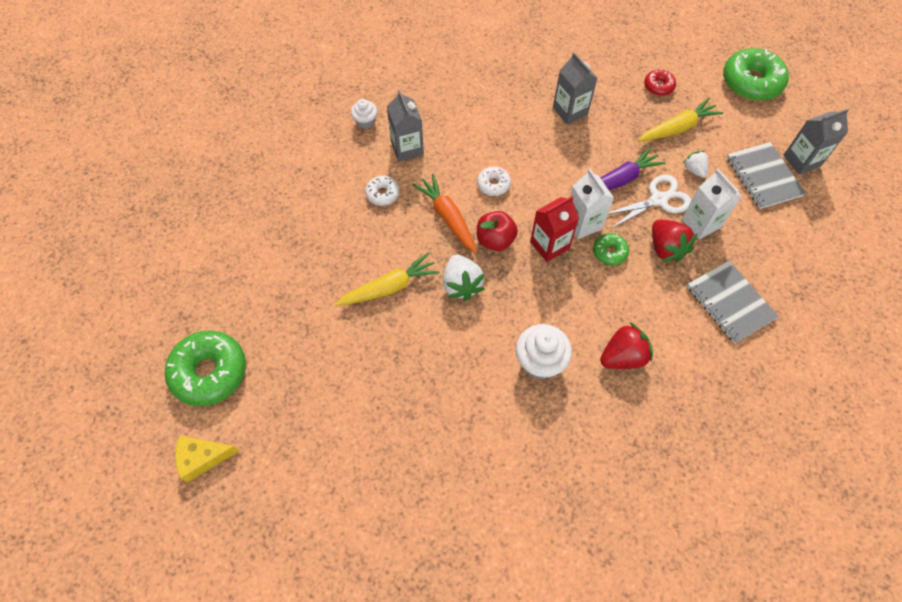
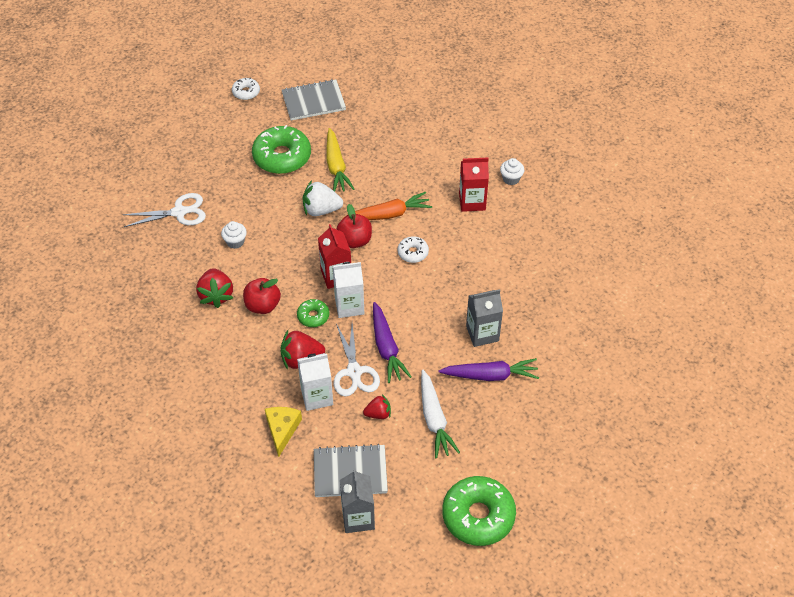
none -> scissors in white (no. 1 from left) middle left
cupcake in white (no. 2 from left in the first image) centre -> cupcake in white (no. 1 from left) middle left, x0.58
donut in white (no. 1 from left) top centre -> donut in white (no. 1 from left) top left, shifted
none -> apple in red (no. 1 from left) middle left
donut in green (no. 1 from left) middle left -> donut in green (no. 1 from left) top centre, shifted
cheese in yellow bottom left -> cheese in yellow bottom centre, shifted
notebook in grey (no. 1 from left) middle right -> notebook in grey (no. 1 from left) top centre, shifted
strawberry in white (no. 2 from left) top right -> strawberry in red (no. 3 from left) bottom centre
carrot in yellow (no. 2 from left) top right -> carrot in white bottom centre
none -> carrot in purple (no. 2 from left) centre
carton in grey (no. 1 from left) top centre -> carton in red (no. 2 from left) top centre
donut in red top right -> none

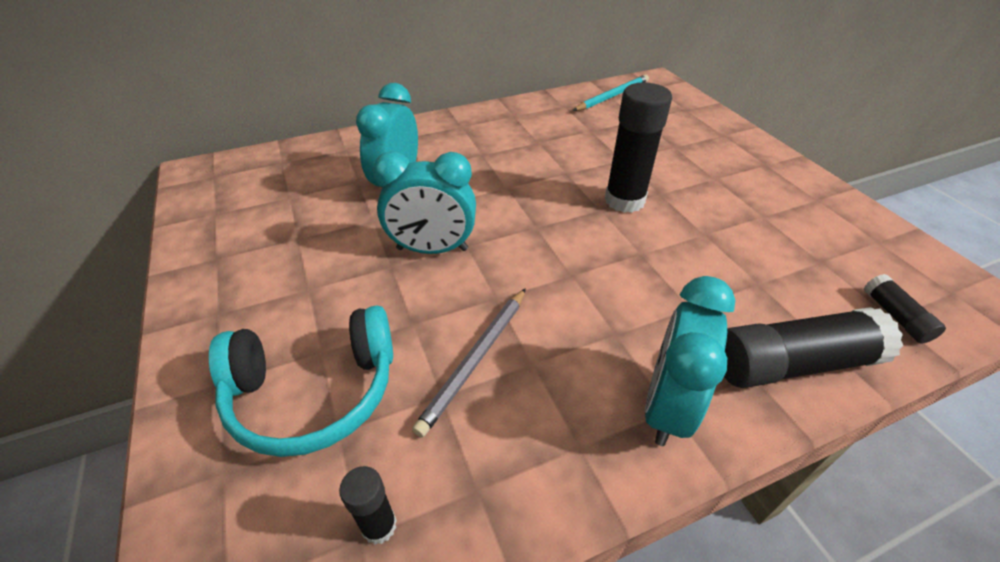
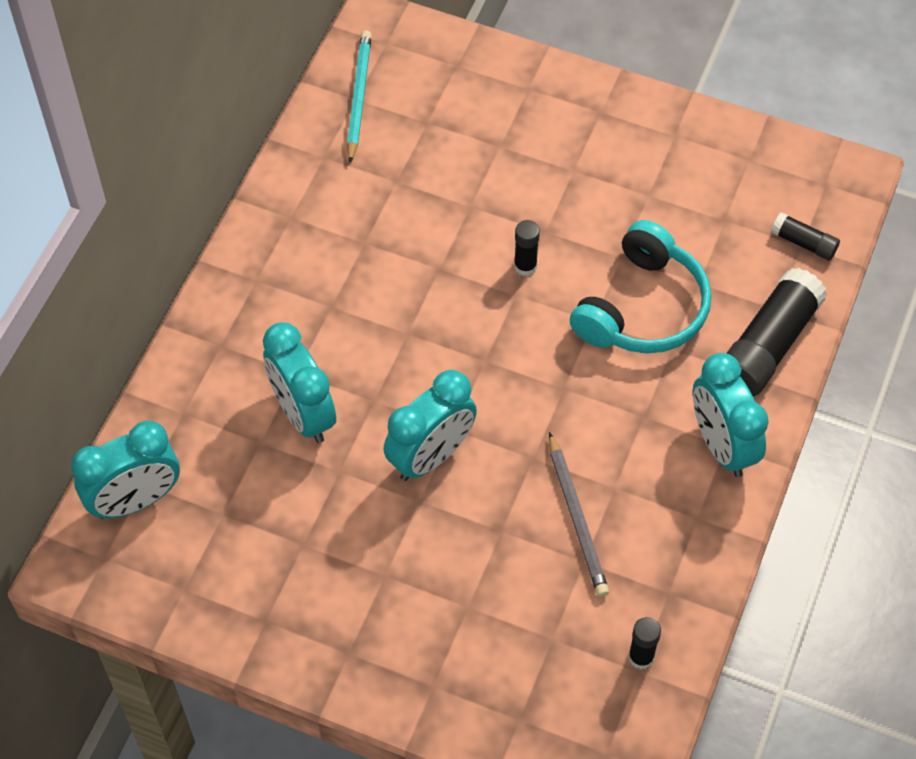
none -> clock in turquoise (no. 1 from left) middle left
glue stick in black (no. 2 from left in the first image) top centre -> glue stick in black (no. 1 from left) top centre, x0.50
headphones in turquoise bottom left -> headphones in turquoise middle right, shifted

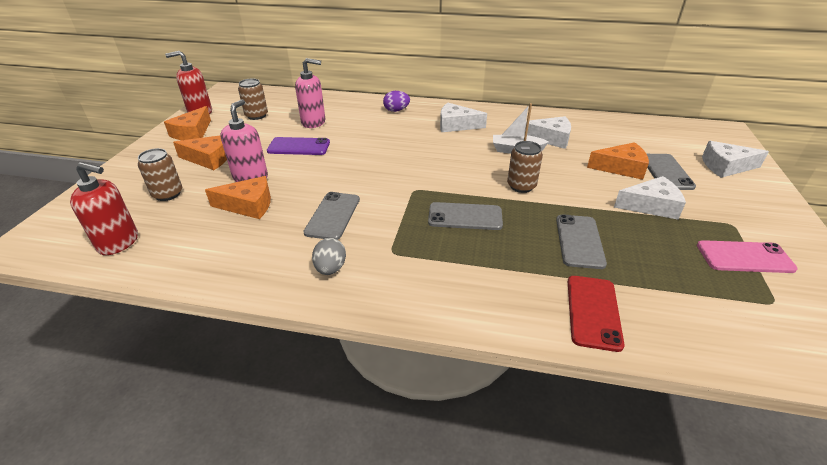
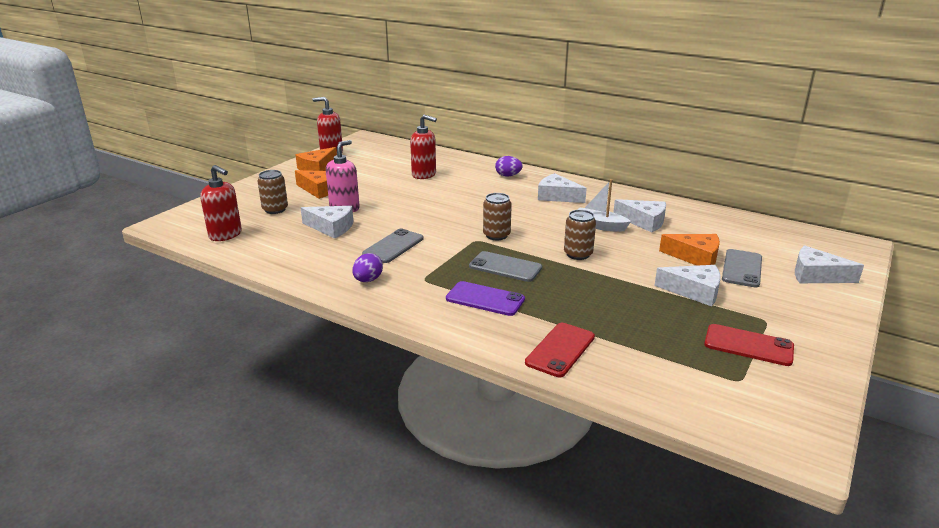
cheese in orange (no. 3 from left) middle left -> cheese in white (no. 1 from left) centre
egg in grey centre -> egg in purple (no. 1 from left) centre
soap dispenser in pink (no. 2 from left) top centre -> soap dispenser in red (no. 3 from left) top centre
phone in purple top centre -> phone in purple centre, shifted
can in brown (no. 2 from left) top left -> can in brown (no. 2 from left) centre, shifted
phone in pink middle right -> phone in red (no. 2 from left) middle right
phone in grey (no. 3 from left) middle right -> none

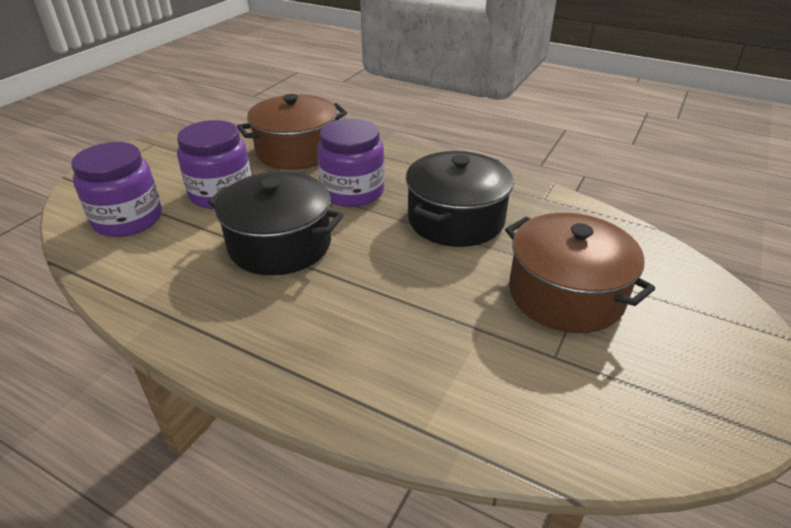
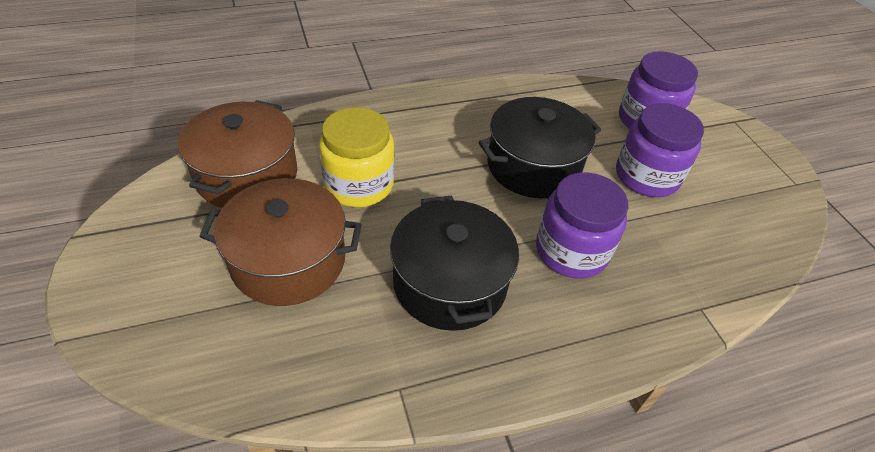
pot in brown (no. 1 from left) top centre -> pot in brown (no. 1 from left) middle left, shifted
none -> jar in yellow centre

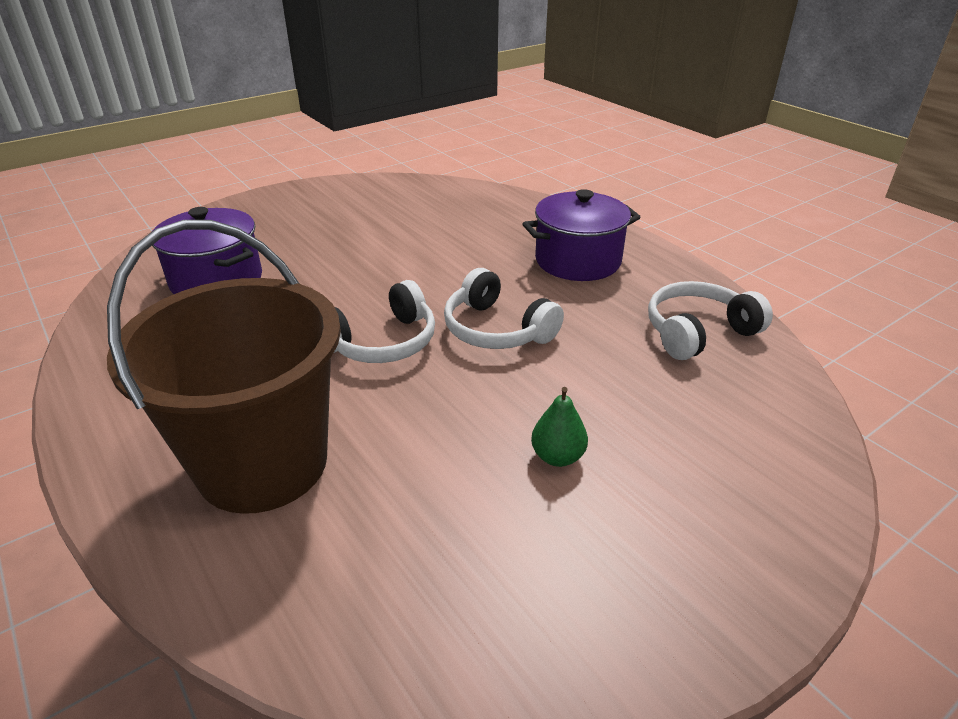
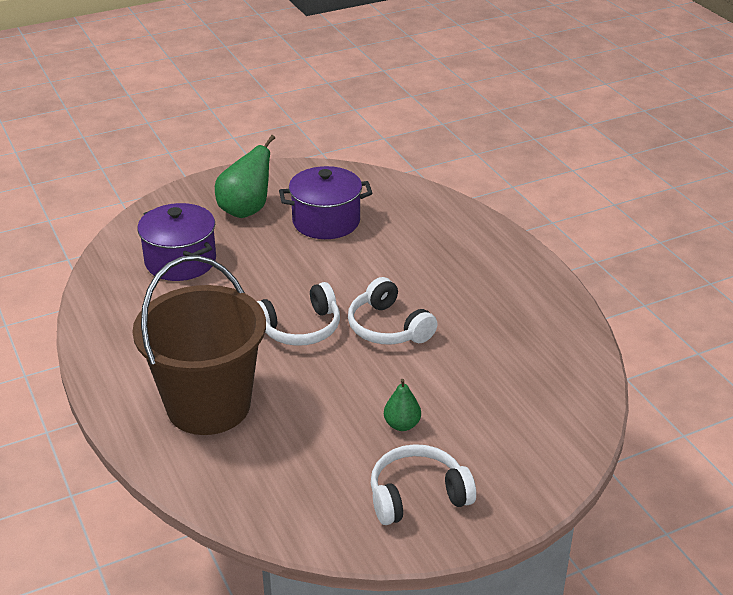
none -> pear in green (no. 1 from left) top centre
pot in purple (no. 2 from left) top centre -> pot in purple (no. 2 from left) centre, shifted
headphones in white (no. 3 from left) middle right -> headphones in white (no. 3 from left) bottom centre, shifted

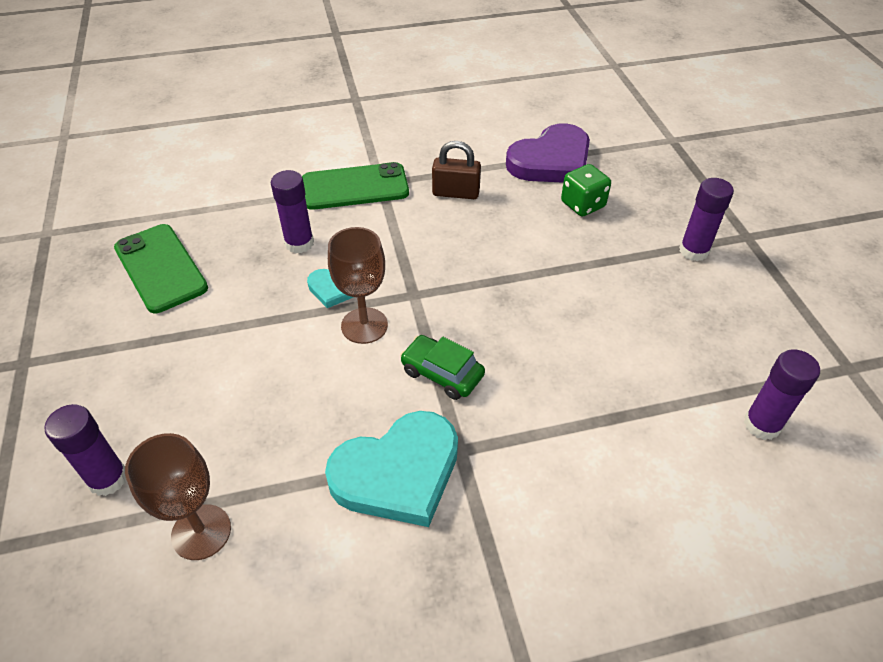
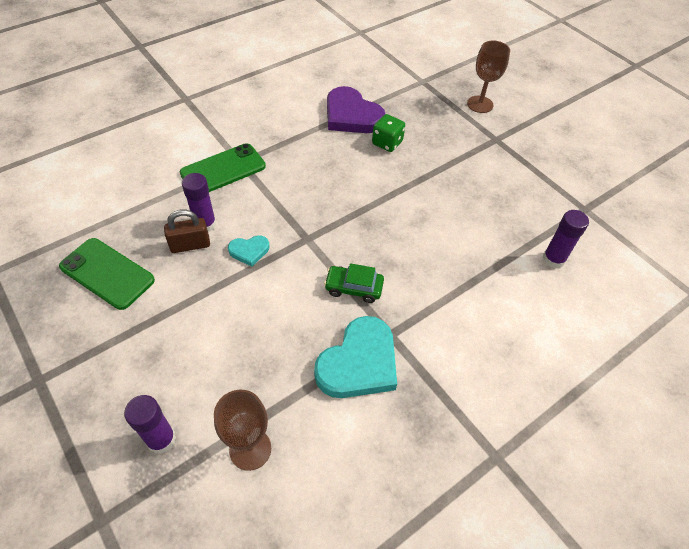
padlock in brown top centre -> padlock in brown middle left, shifted
heart in purple top centre, 105 degrees clockwise
goblet in brown (no. 2 from left) centre -> goblet in brown (no. 2 from left) top right, shifted
glue stick in purple (no. 3 from left) top right -> none

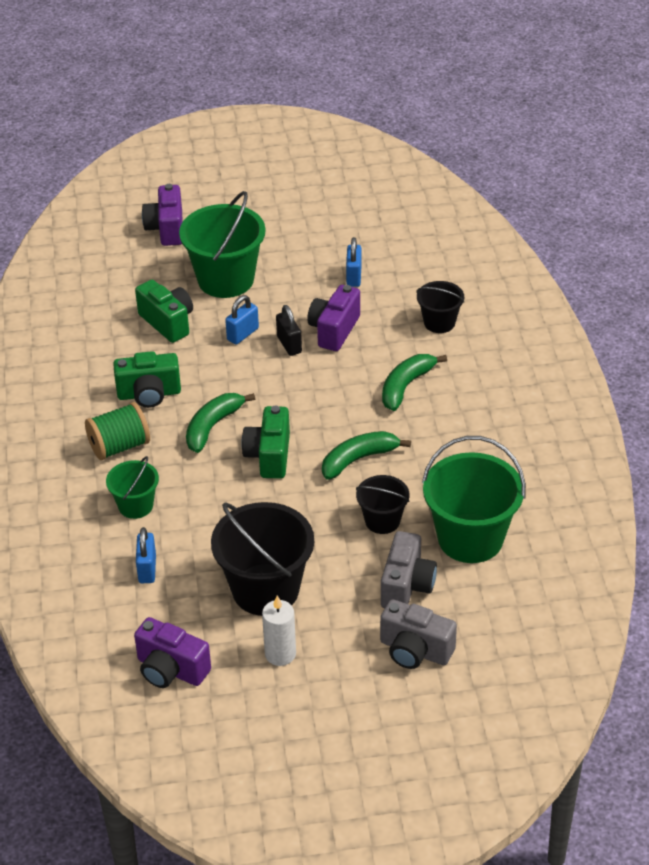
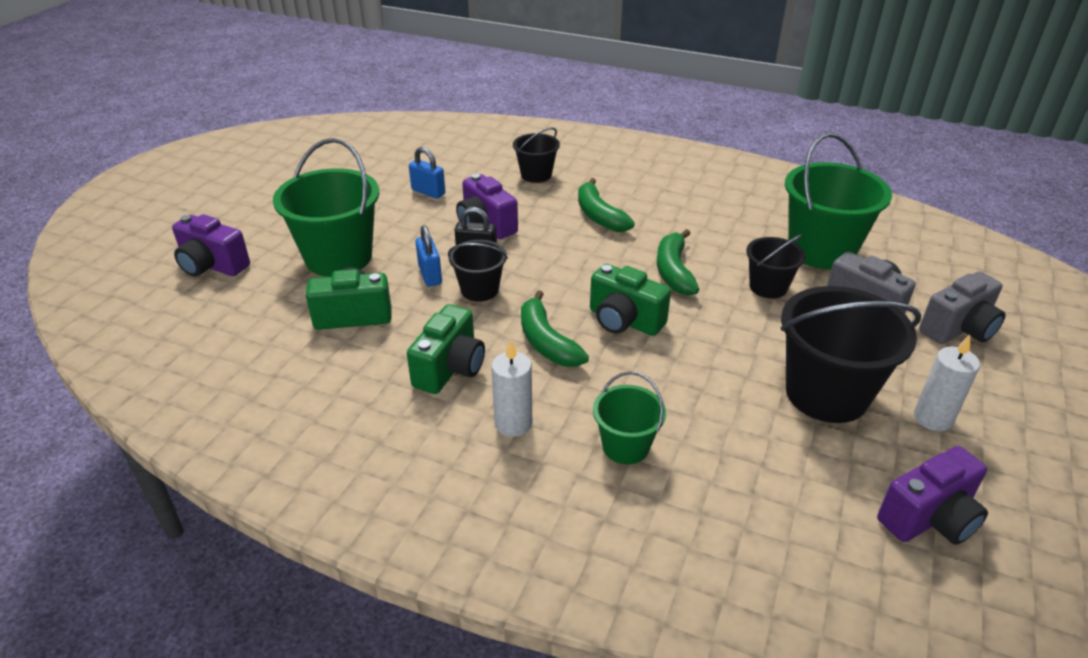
none -> bucket in black (no. 1 from left) centre
spool in green middle left -> candle in white (no. 1 from left) centre
padlock in blue (no. 1 from left) middle left -> none

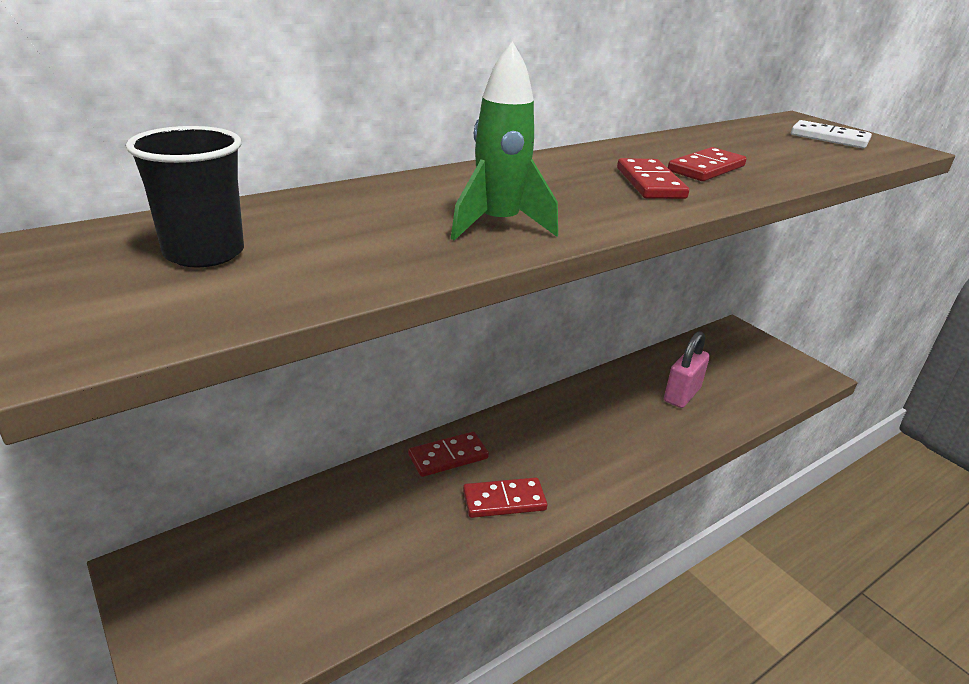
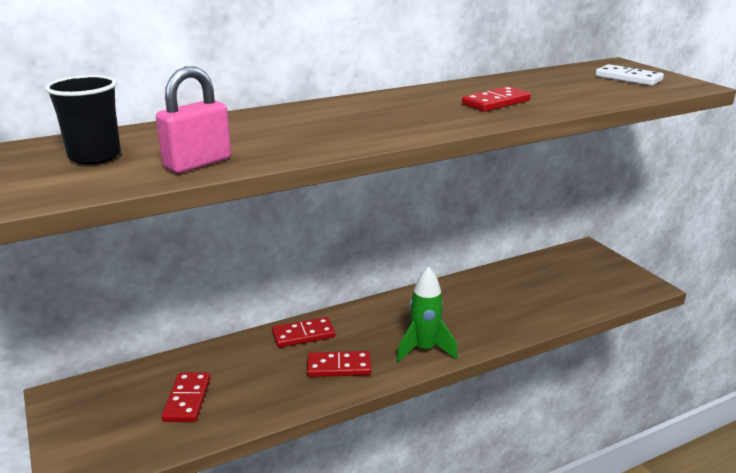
padlock in pink middle right -> padlock in pink top left, shifted
domino in red (no. 3 from left in the first image) top right -> domino in red (no. 1 from left) bottom left, shifted
rocket in green top centre -> rocket in green centre, shifted

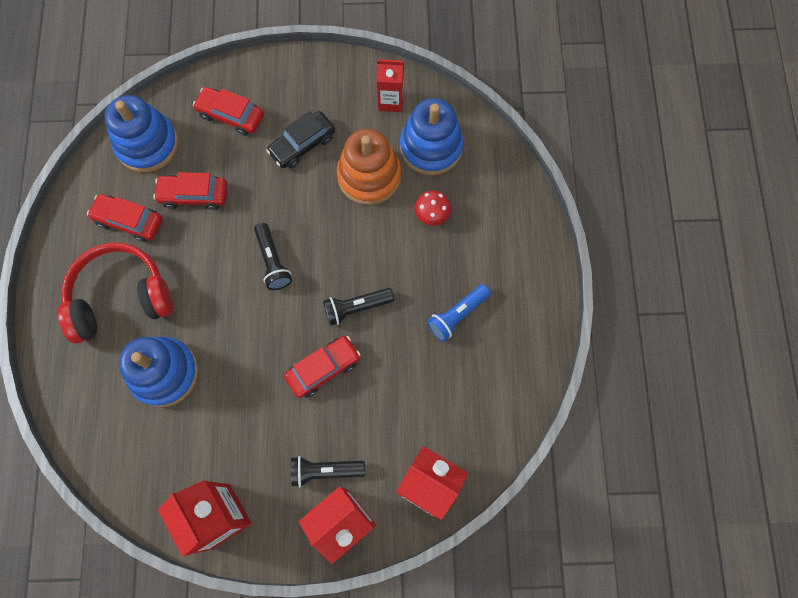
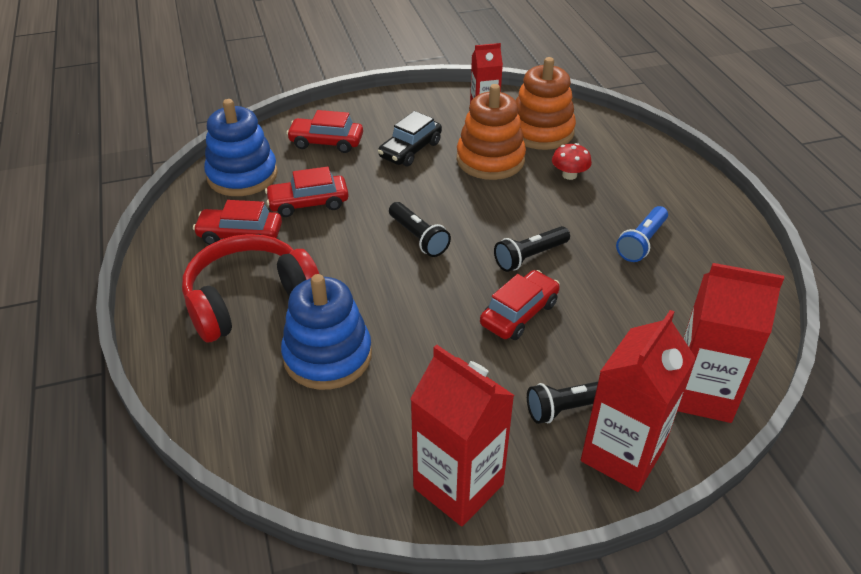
stacking toy in blue (no. 3 from left) top centre -> stacking toy in orange (no. 2 from left) top centre

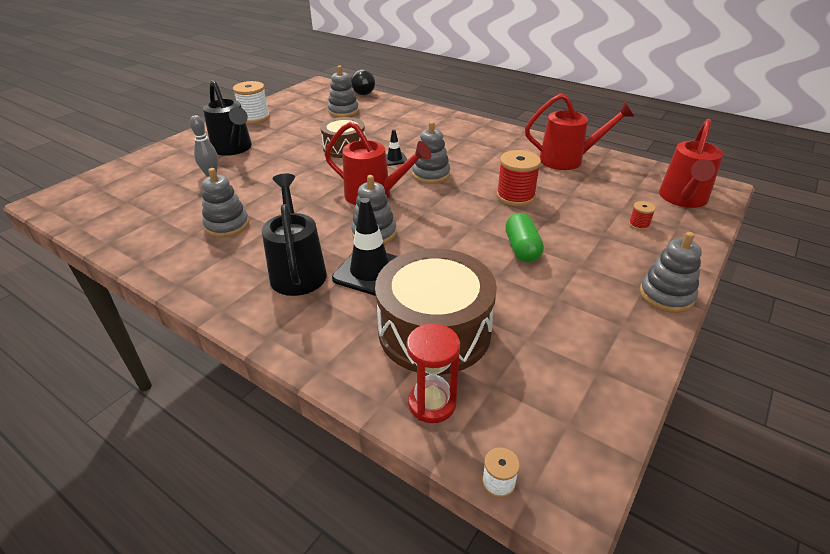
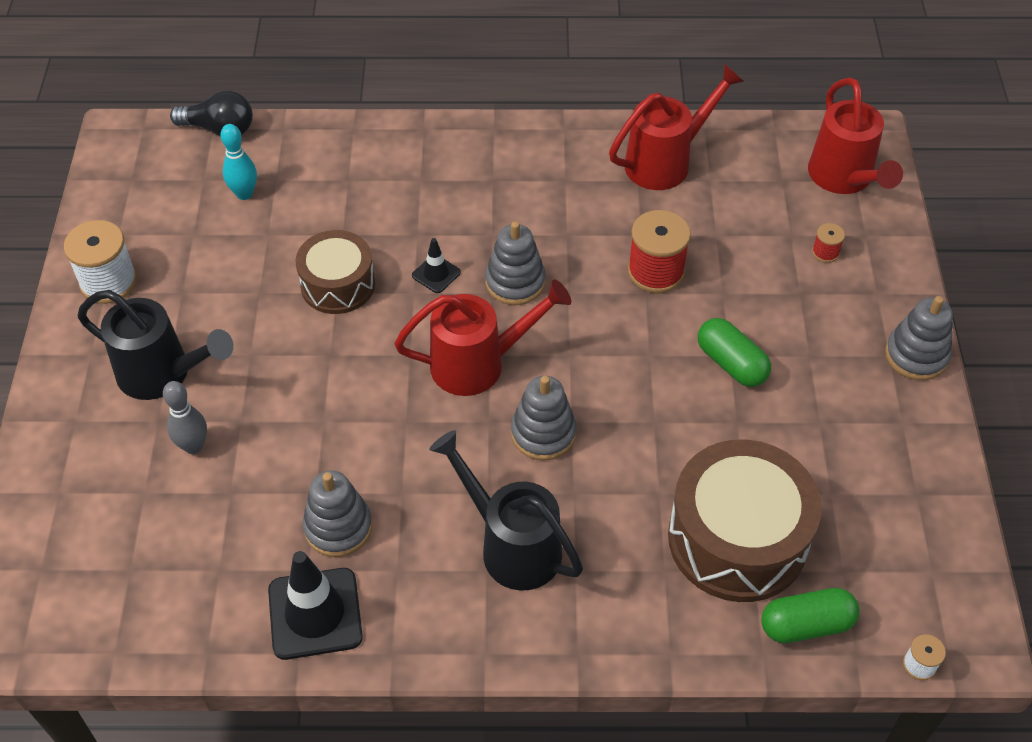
stacking toy in grey (no. 2 from left) top centre -> bowling pin in turquoise top left
traffic cone in black (no. 1 from left) centre -> traffic cone in black (no. 1 from left) bottom left, shifted
hourglass in red bottom centre -> capsule in green (no. 2 from left) bottom right

